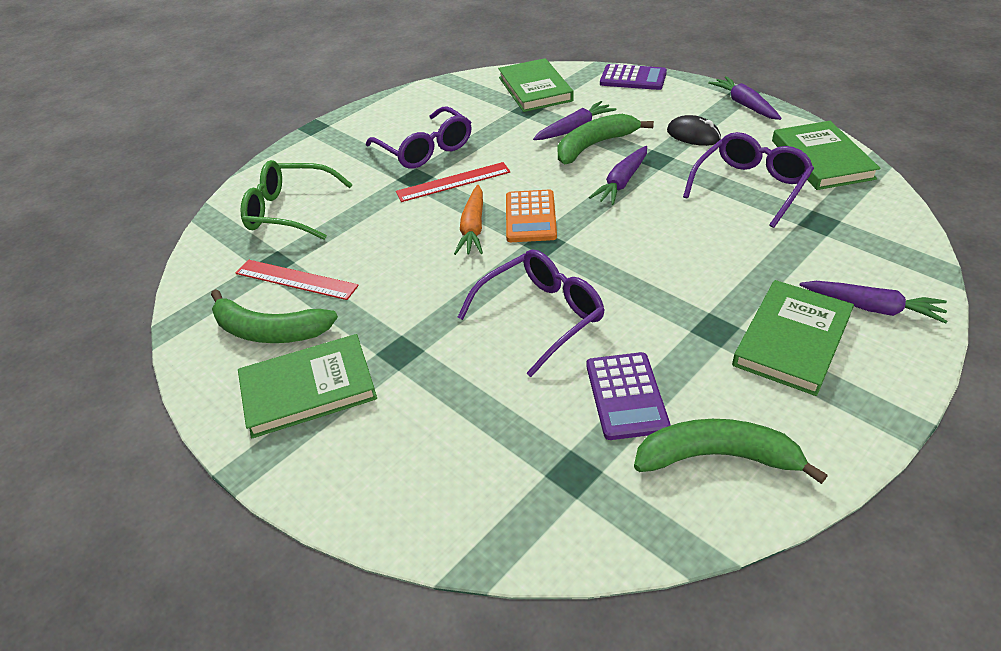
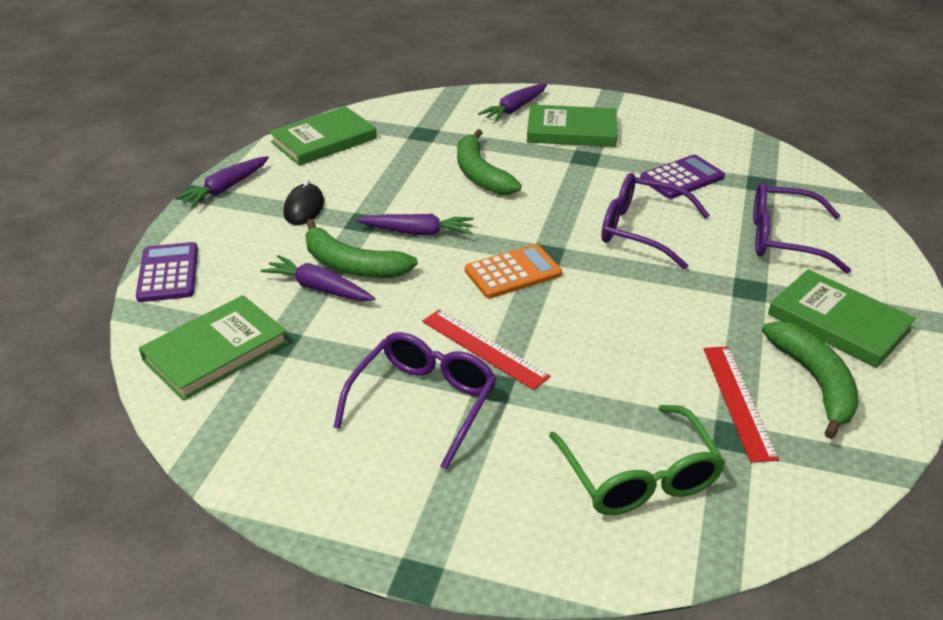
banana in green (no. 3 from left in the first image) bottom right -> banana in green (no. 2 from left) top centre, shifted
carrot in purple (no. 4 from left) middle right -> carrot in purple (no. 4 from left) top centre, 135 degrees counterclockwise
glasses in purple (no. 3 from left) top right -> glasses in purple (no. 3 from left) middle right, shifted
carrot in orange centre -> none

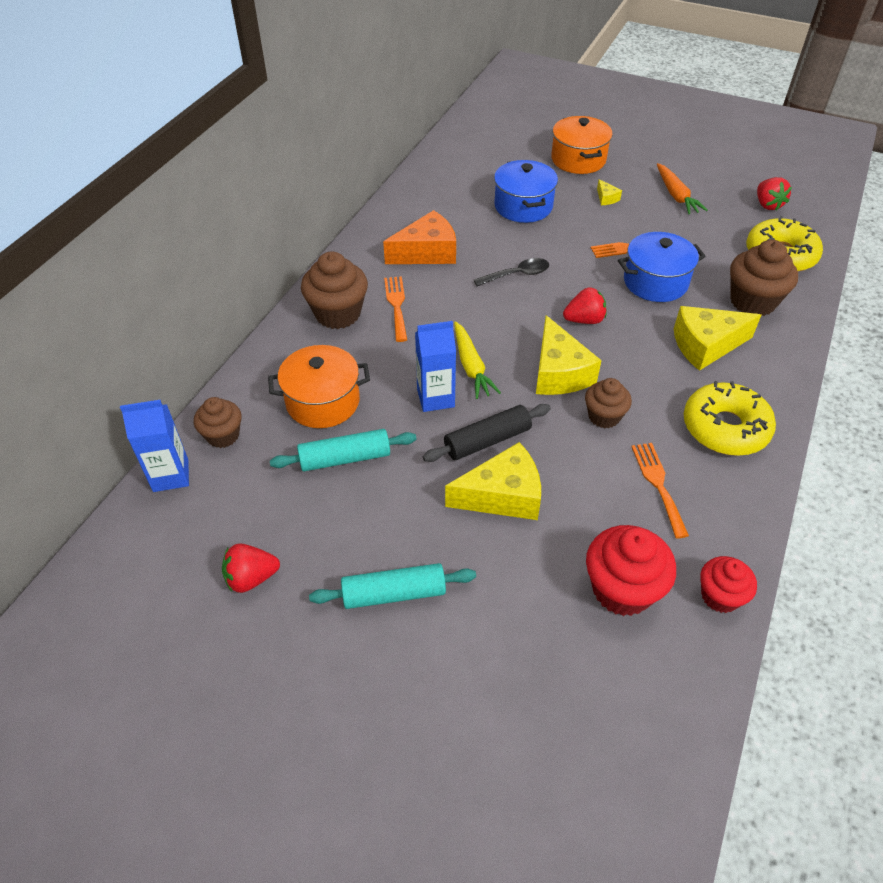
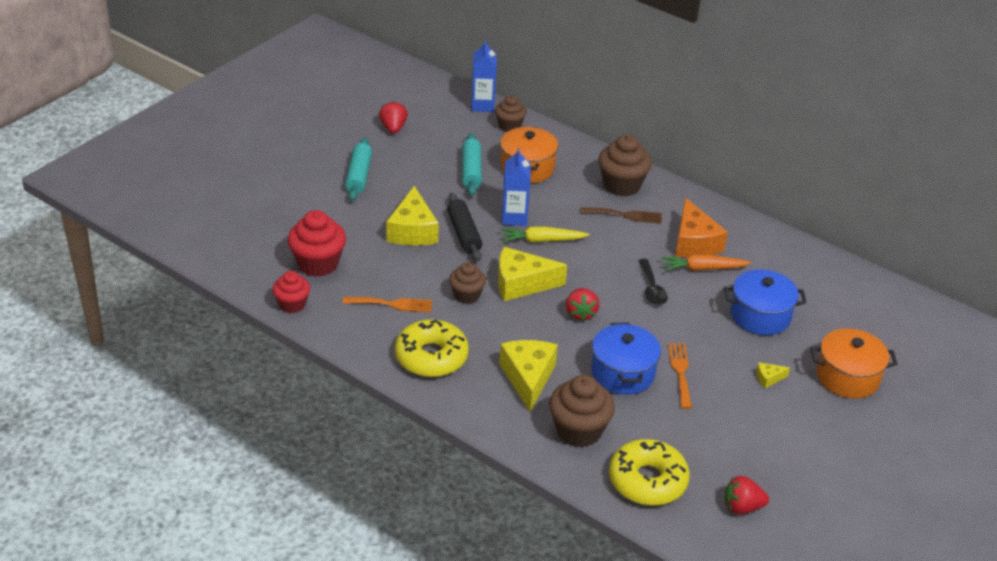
fork in orange (no. 1 from left) centre -> fork in brown centre
carrot in orange top right -> carrot in orange middle right, shifted

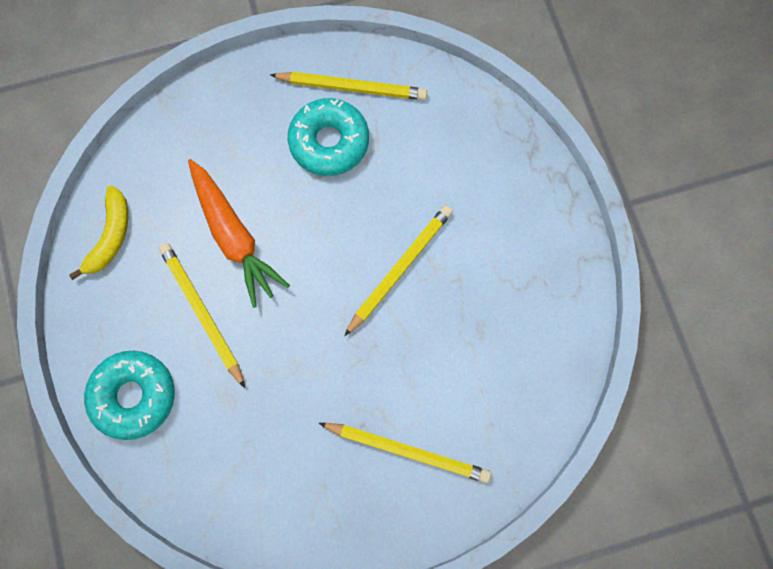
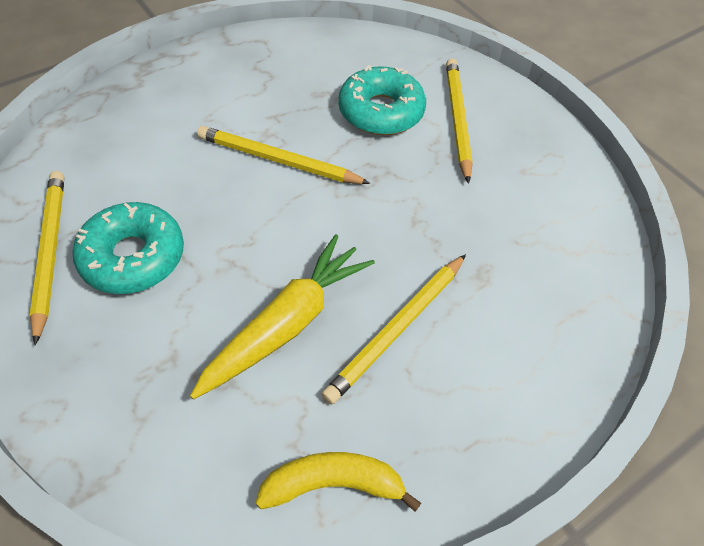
carrot in orange middle left -> carrot in yellow centre
donut in turquoise (no. 1 from left in the first image) bottom left -> donut in turquoise (no. 2 from left) top centre, shifted

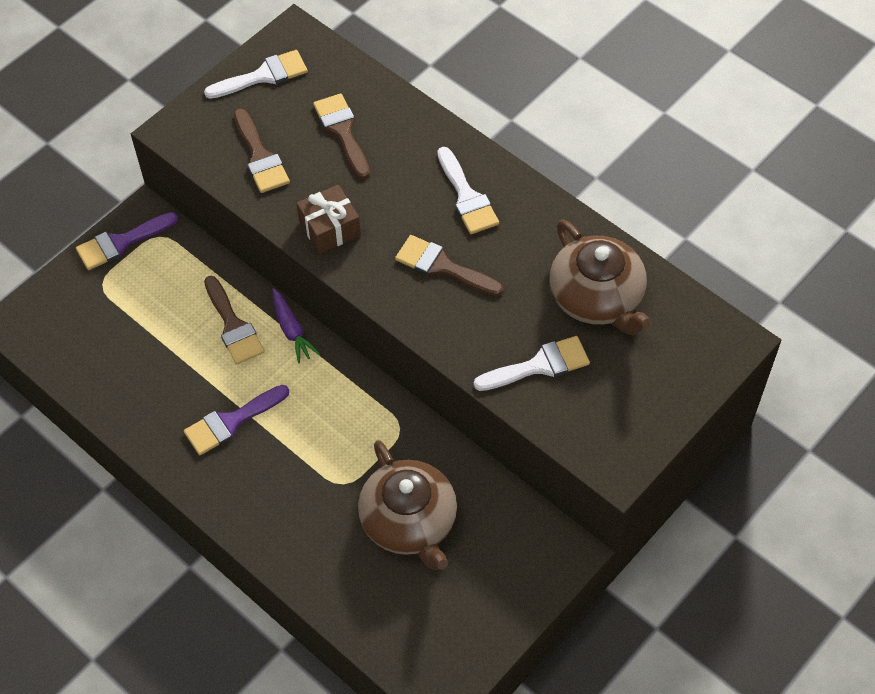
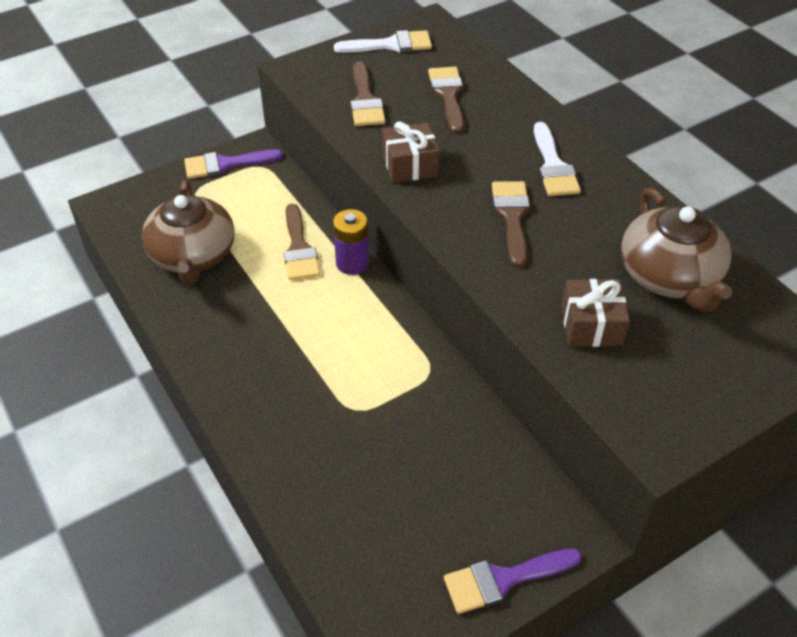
teapot in brown (no. 1 from left) bottom centre -> teapot in brown (no. 1 from left) middle left, shifted
carrot in purple centre -> battery in purple centre
brush in purple (no. 2 from left) middle left -> brush in purple (no. 2 from left) bottom centre, shifted
brush in brown (no. 4 from left) centre, 45 degrees clockwise
brush in white (no. 3 from left) centre -> gift in brown (no. 2 from left) middle right

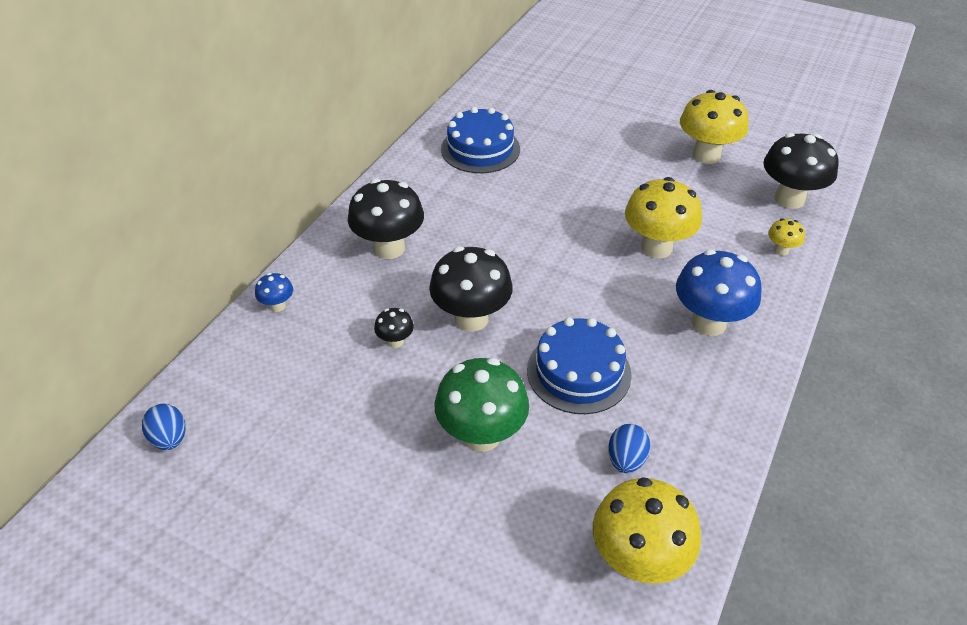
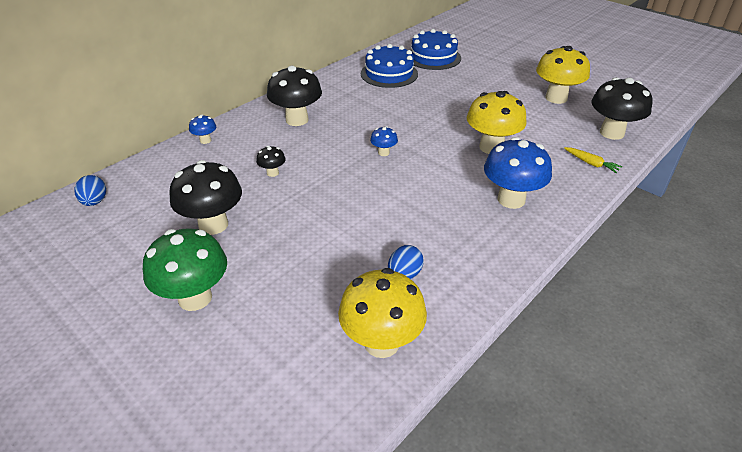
mushroom in green centre -> mushroom in green middle left, shifted
mushroom in black (no. 3 from left in the first image) centre -> mushroom in black (no. 1 from left) middle left, shifted
none -> mushroom in blue (no. 2 from left) top centre
cake in blue (no. 2 from left) centre -> cake in blue (no. 2 from left) top centre, shifted
mushroom in yellow (no. 4 from left) middle right -> carrot in yellow middle right

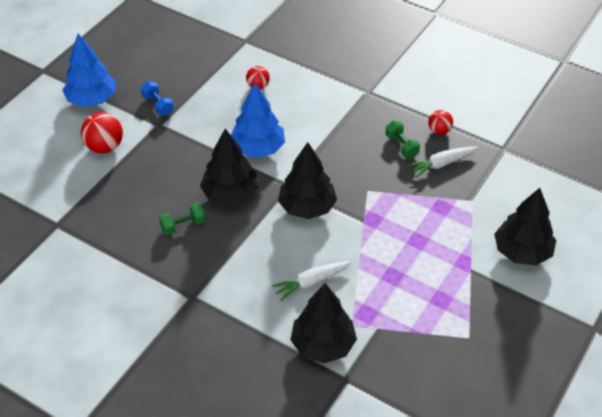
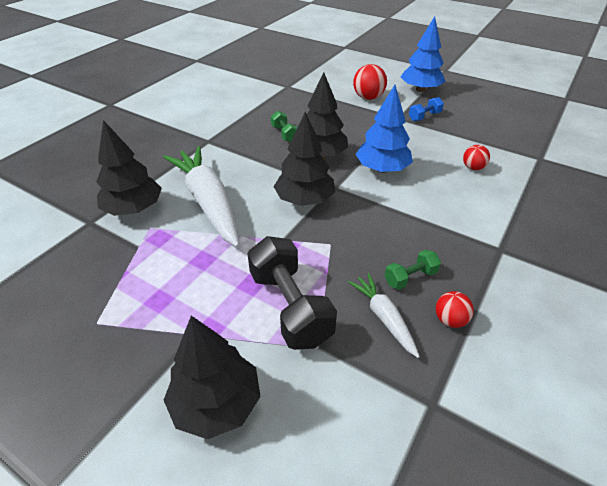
carrot in white (no. 1 from left) bottom centre -> carrot in white (no. 1 from left) middle left, x1.99
none -> dumbbell in black centre

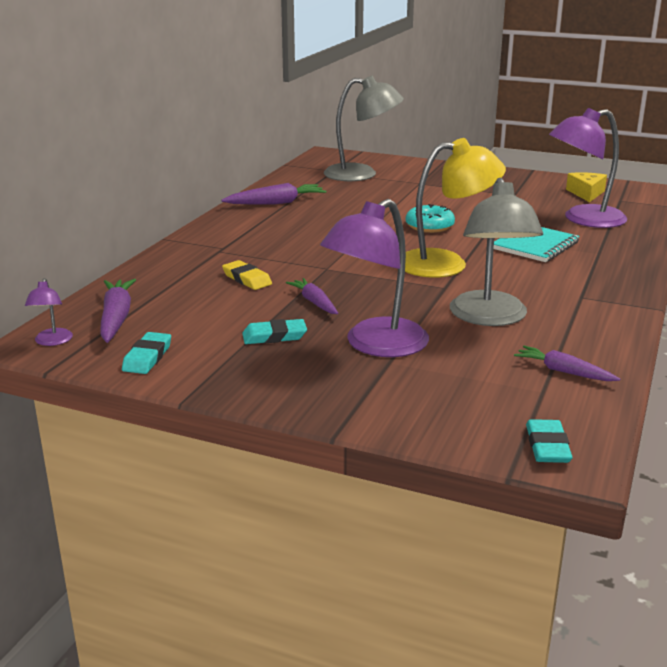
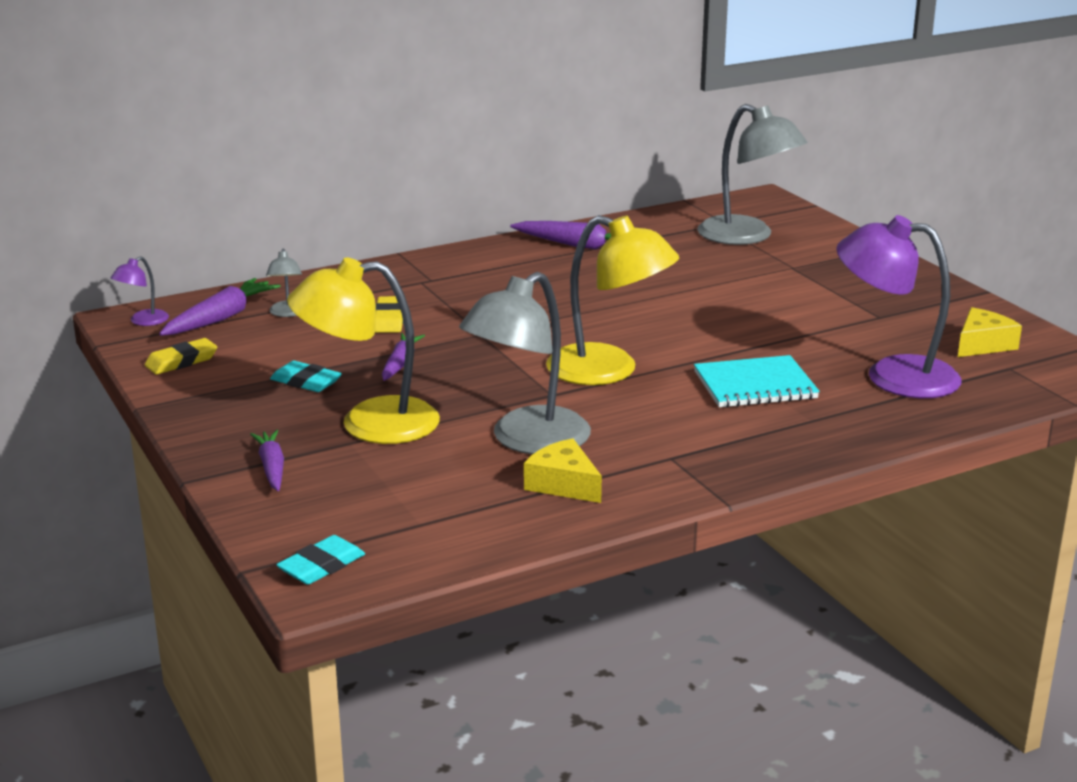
eraser in turquoise (no. 1 from left) middle left -> eraser in yellow (no. 1 from left) middle left
carrot in purple (no. 4 from left in the first image) middle right -> carrot in purple (no. 2 from left) middle left, shifted
none -> lamp in grey (no. 1 from left) middle left
lamp in purple (no. 2 from left) centre -> lamp in yellow (no. 1 from left) centre
none -> cheese in yellow (no. 1 from left) centre
donut in turquoise top centre -> none

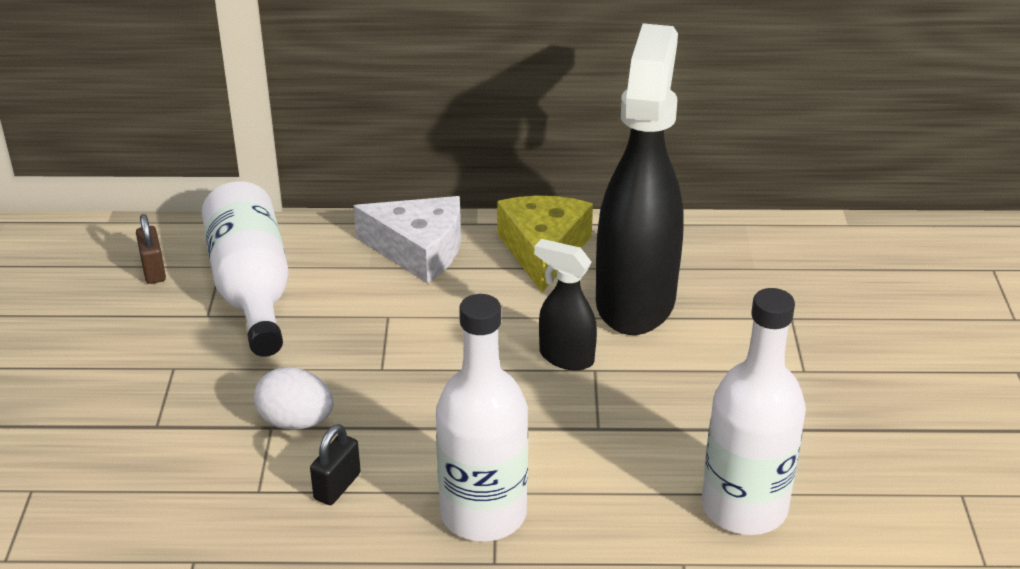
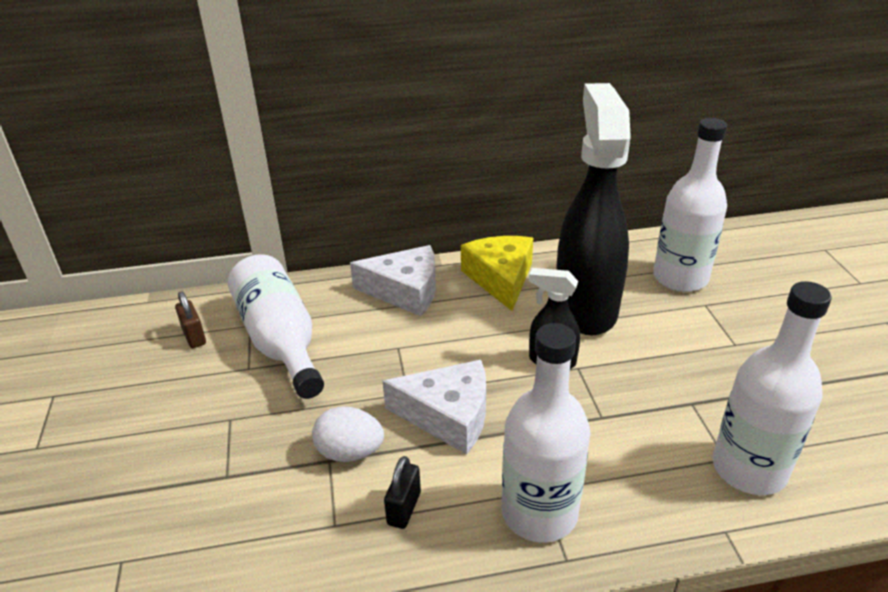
none -> cheese in white (no. 2 from left) bottom centre
none -> bottle in white (no. 3 from left) middle right

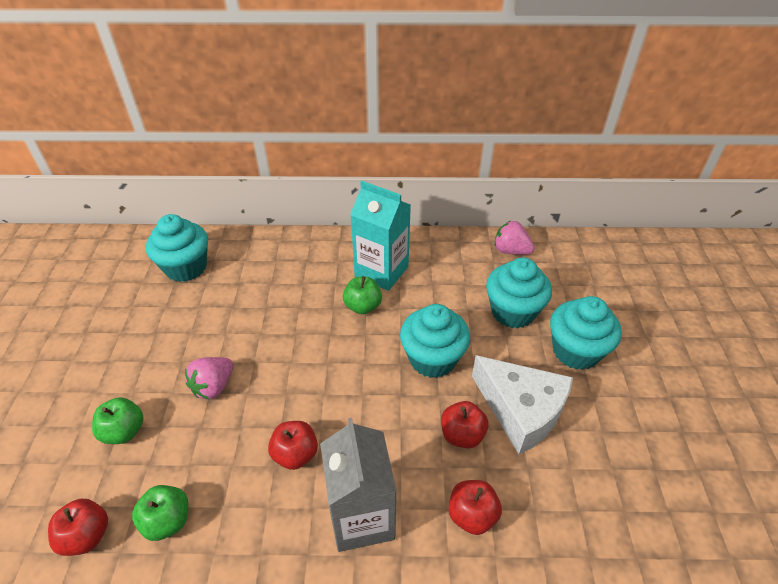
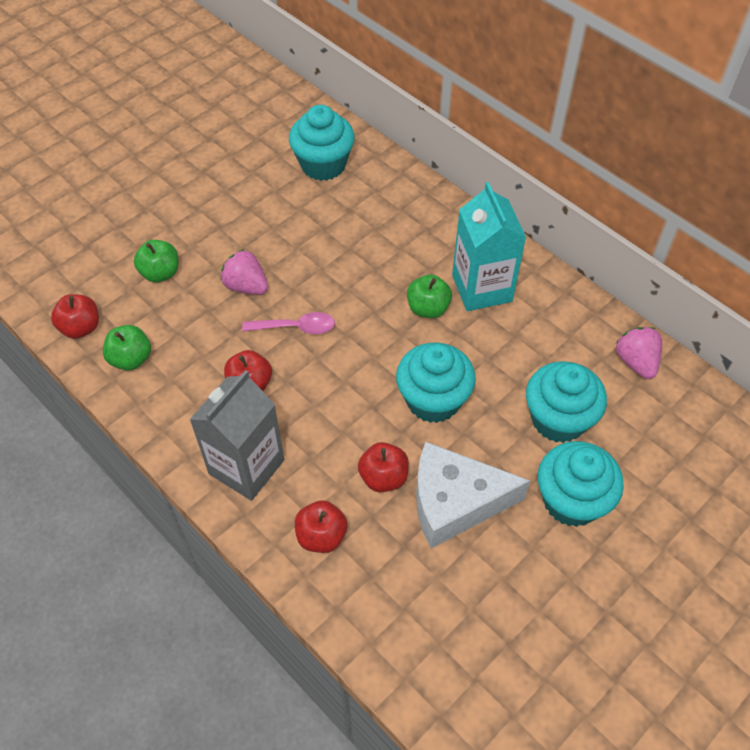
strawberry in pink (no. 1 from left) middle left, 45 degrees clockwise
none -> spoon in pink centre
cheese in white bottom right -> cheese in white centre, 90 degrees clockwise

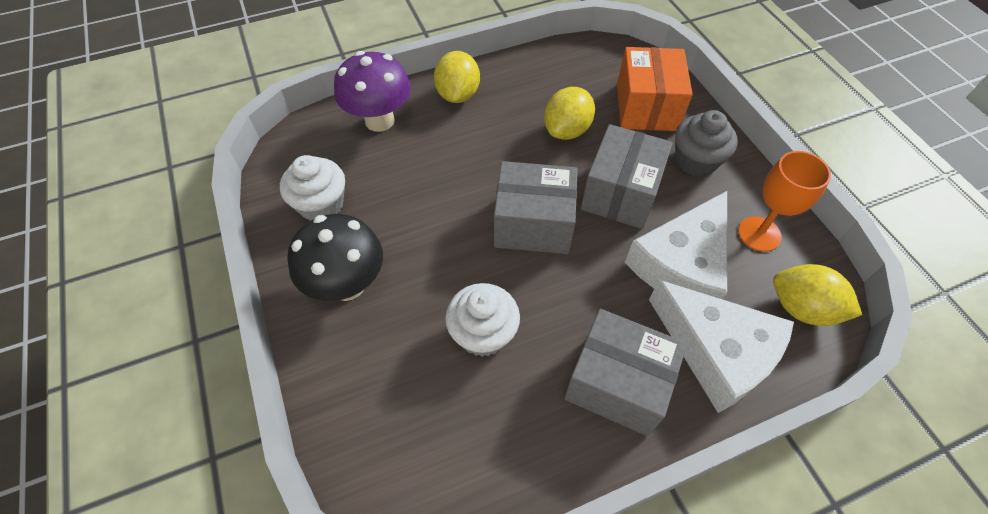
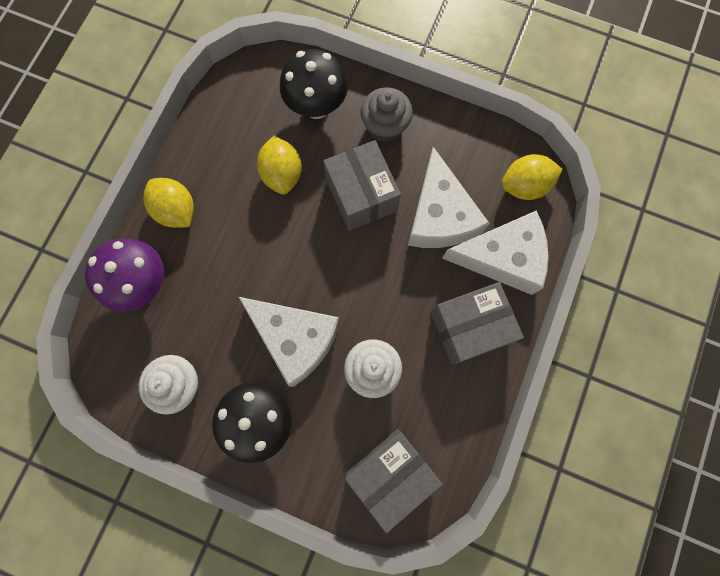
none -> cheese in white (no. 1 from left) centre
box in orange top centre -> mushroom in black (no. 2 from left) top centre
box in grey (no. 1 from left in the first image) centre -> box in grey (no. 2 from left) bottom centre, shifted
goblet in orange middle right -> none

